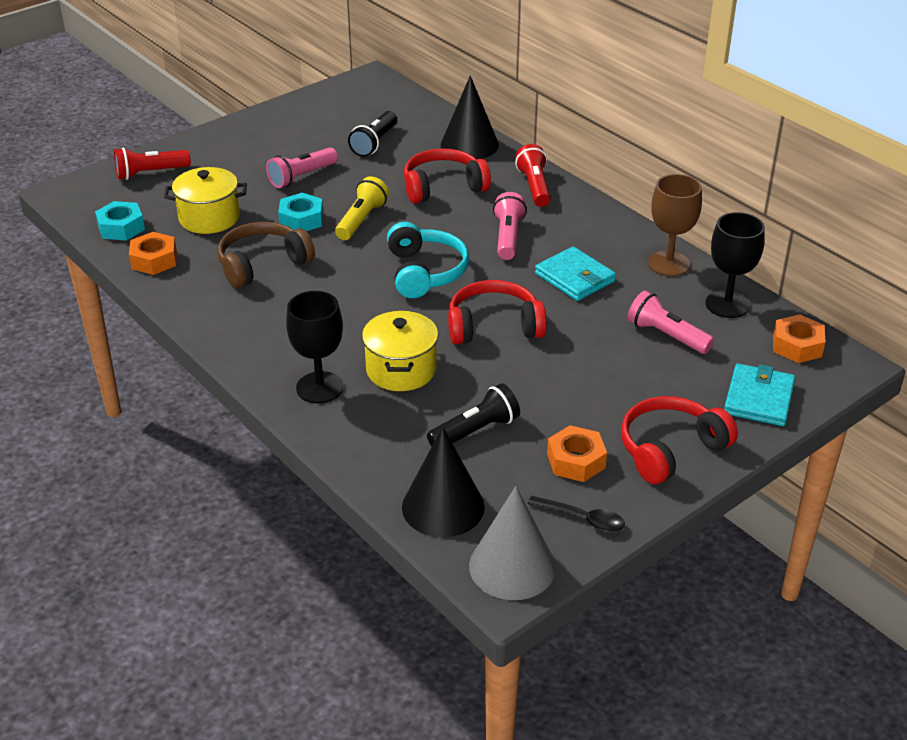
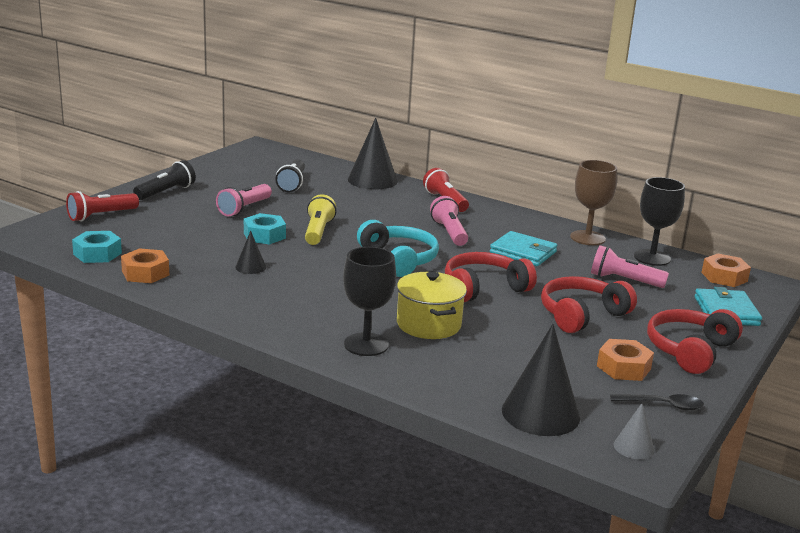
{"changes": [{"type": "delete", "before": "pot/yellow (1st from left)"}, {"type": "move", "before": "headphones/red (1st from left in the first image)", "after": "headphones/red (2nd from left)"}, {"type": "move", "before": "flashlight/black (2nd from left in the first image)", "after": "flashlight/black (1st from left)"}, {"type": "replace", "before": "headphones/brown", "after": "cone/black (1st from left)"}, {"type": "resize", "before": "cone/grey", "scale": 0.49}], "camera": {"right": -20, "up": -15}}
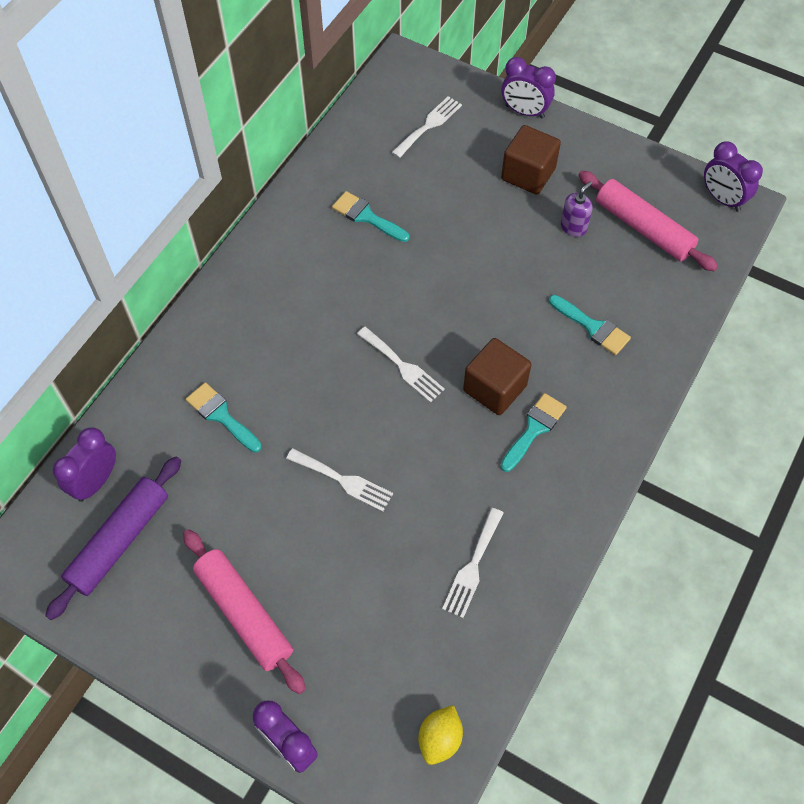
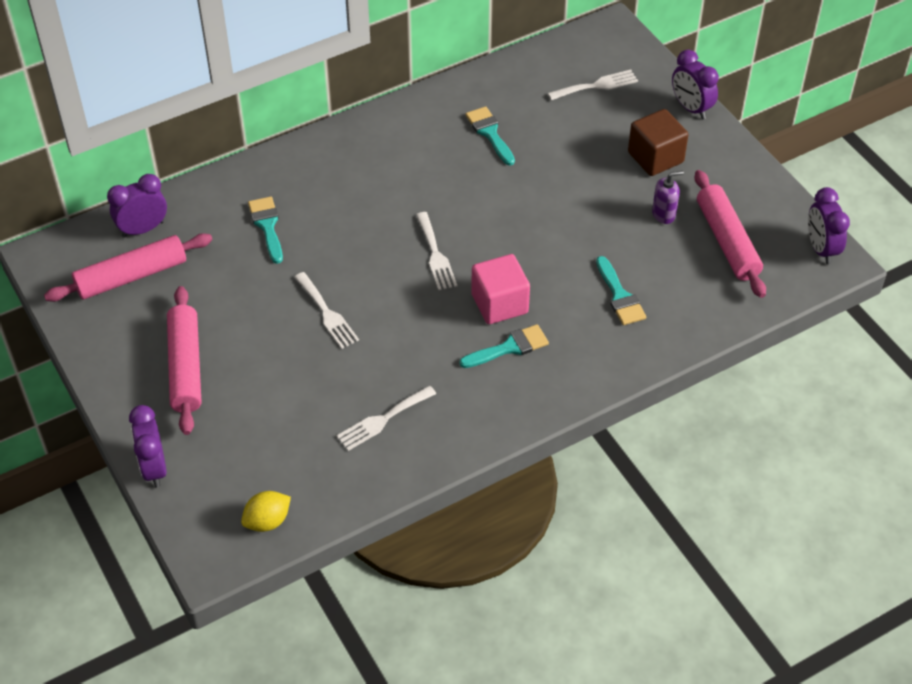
{"changes": [{"type": "recolor", "before": "rolling pin/purple", "after": "rolling pin/pink (1st from left)"}, {"type": "recolor", "before": "cube/brown (1st from left)", "after": "cube/pink"}], "camera": {"right": 30, "up": -10}}
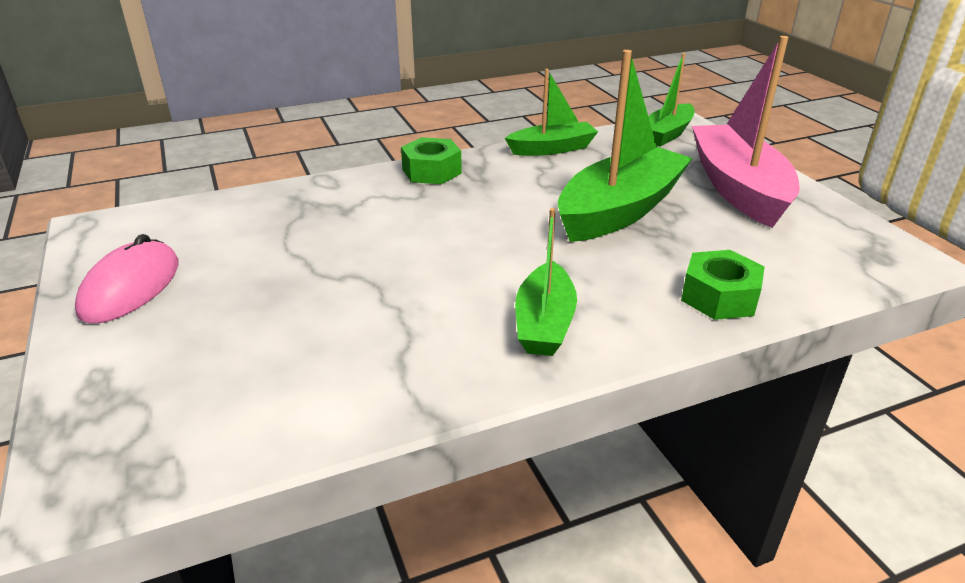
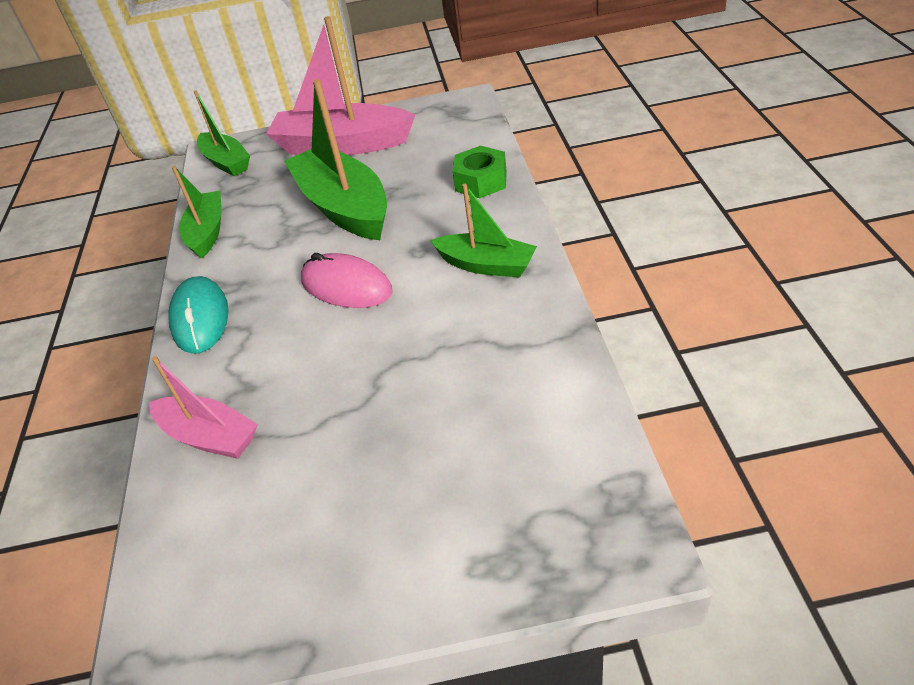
{"changes": [{"type": "insert", "after": "boat/pink (1st from left)"}, {"type": "move", "before": "mouse/pink"}, {"type": "replace", "before": "nut/green (1st from left)", "after": "mouse/turquoise"}], "camera": {"right": -70, "up": 10}}
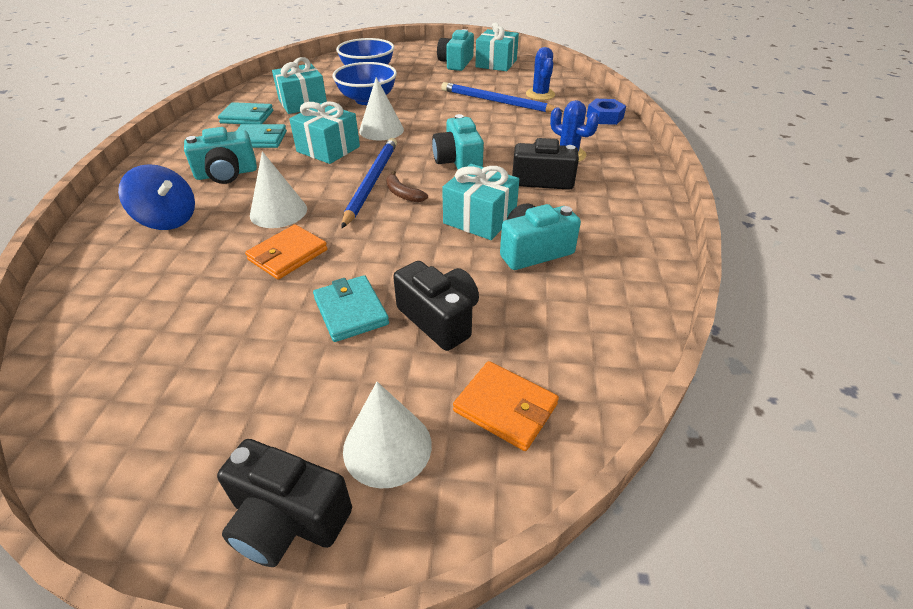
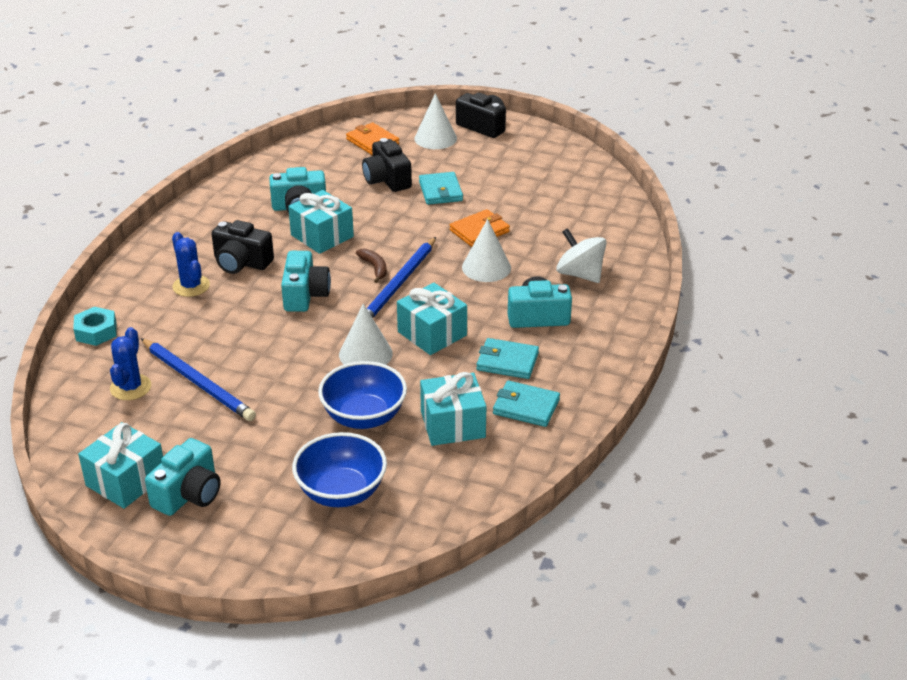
{"changes": [{"type": "recolor", "before": "spinning top/blue", "after": "spinning top/white"}, {"type": "recolor", "before": "nut/blue", "after": "nut/turquoise"}], "camera": {"right": -165, "up": -5}}
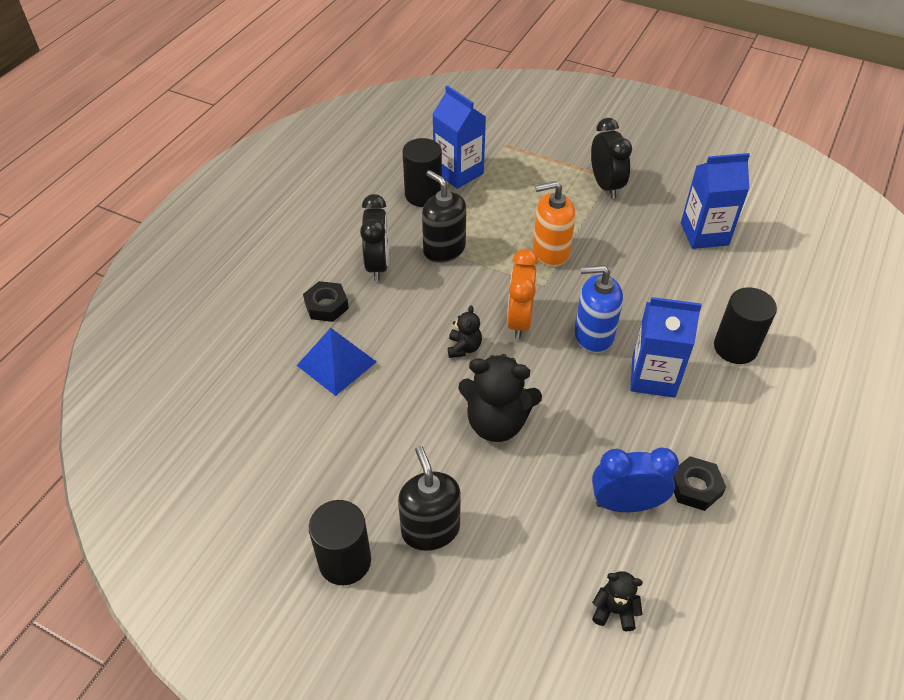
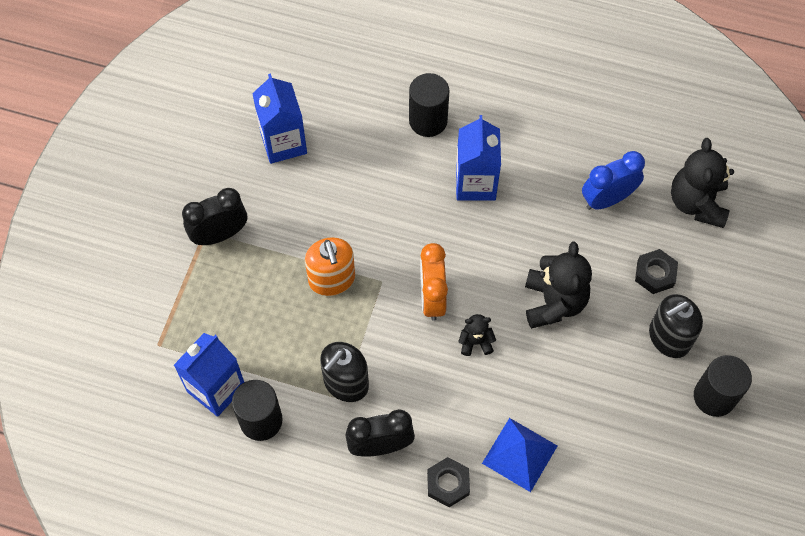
{"changes": [{"type": "delete", "before": "soap dispenser/blue"}, {"type": "move", "before": "nut/black (2nd from left)"}, {"type": "rotate", "before": "clock/orange", "turn": 90}, {"type": "rotate", "before": "clock/blue", "turn": 75}, {"type": "resize", "before": "teddy bear/black (3rd from left)", "scale": 1.96}], "camera": {"right": -100, "up": 15}}
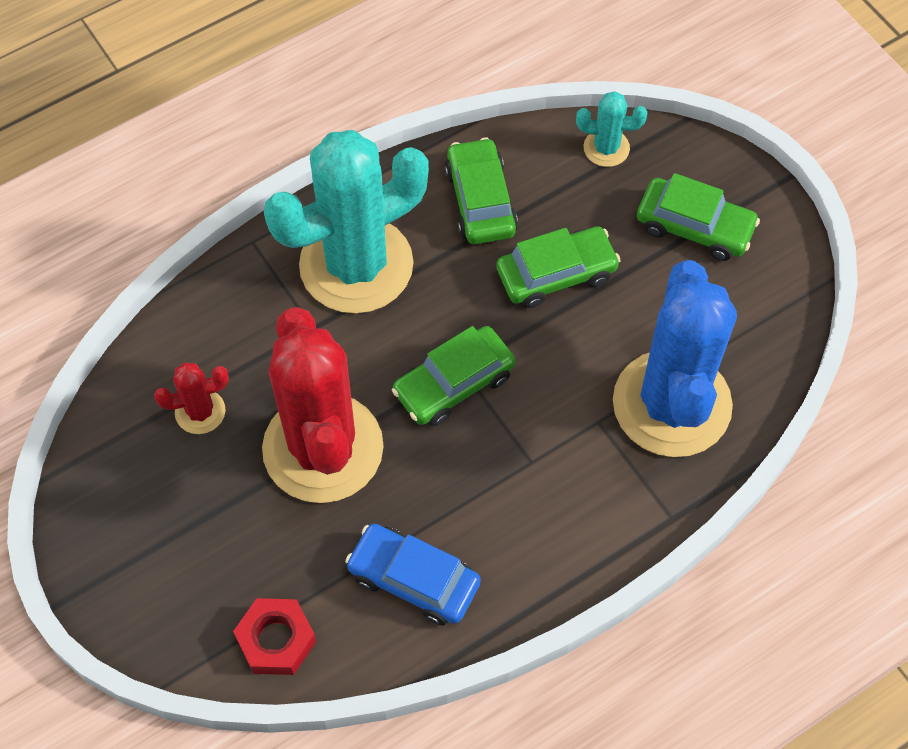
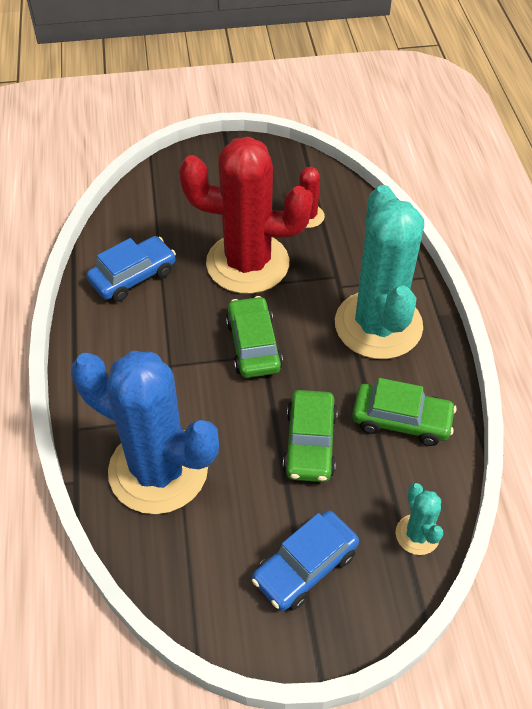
{"changes": [{"type": "delete", "before": "nut/red"}, {"type": "recolor", "before": "car/green (4th from left)", "after": "car/blue (2nd from left)"}, {"type": "rotate", "before": "cactus/turquoise (2nd from left)", "turn": -45}], "camera": {"right": 115, "up": -10}}
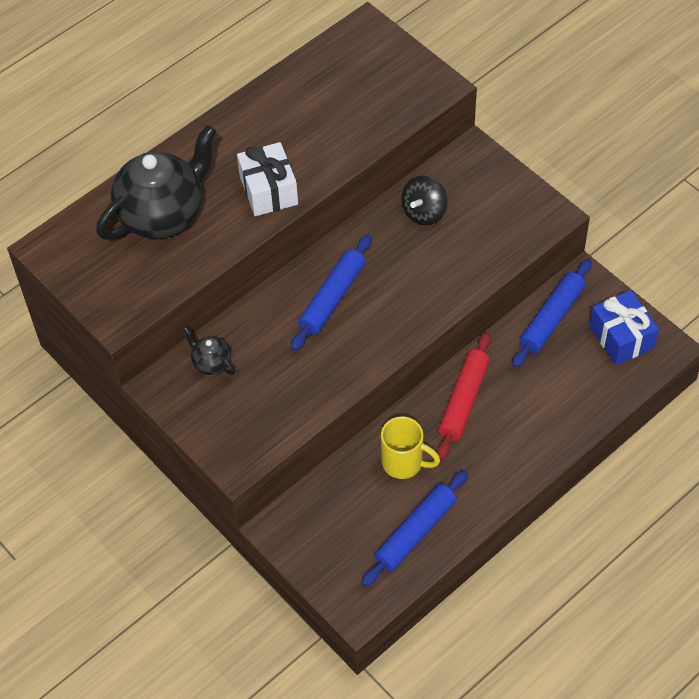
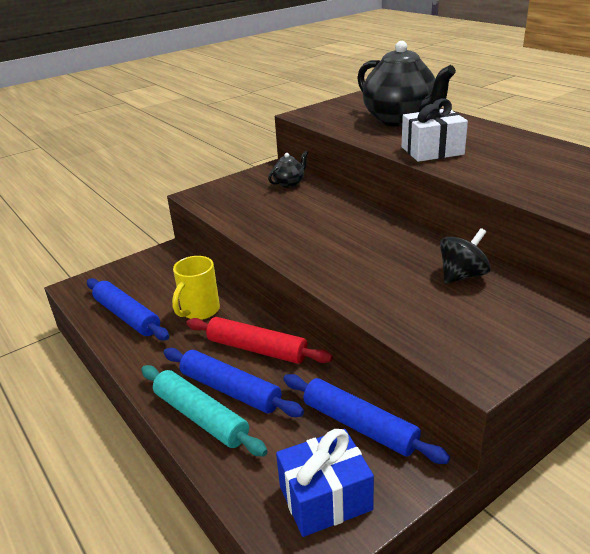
{"changes": [{"type": "insert", "after": "rolling pin/turquoise"}, {"type": "move", "before": "rolling pin/blue (1st from left in the first image)", "after": "rolling pin/blue (2nd from left)"}, {"type": "rotate", "before": "spinning top/black", "turn": 105}], "camera": {"right": 95, "up": -25}}
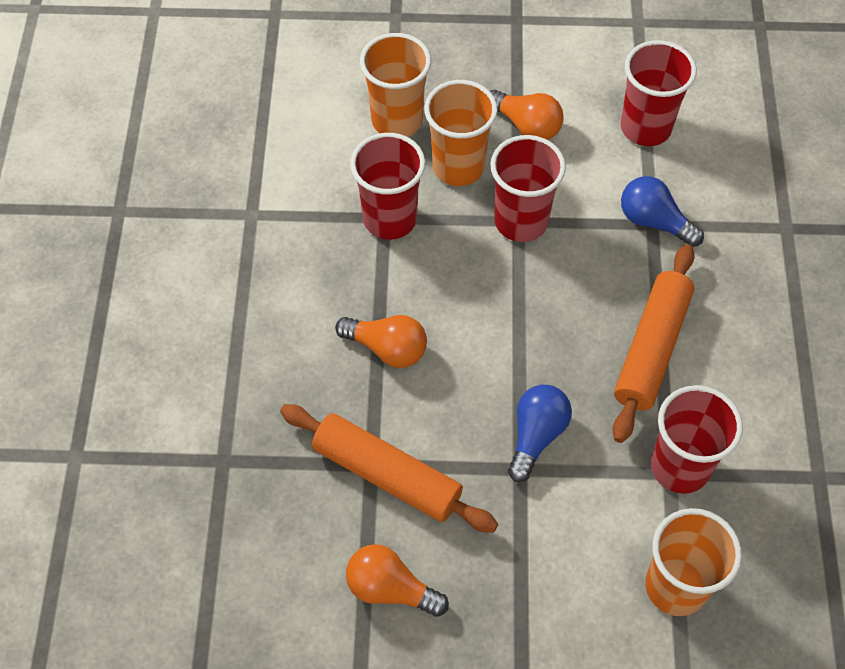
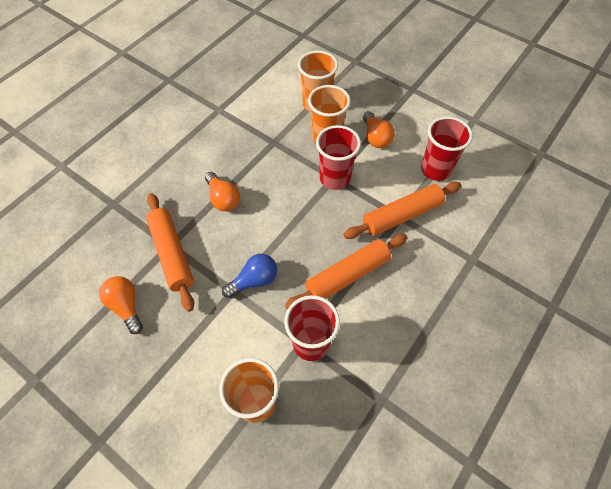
{"changes": [{"type": "delete", "before": "cup/red (1st from left)"}, {"type": "replace", "before": "light bulb/blue (2nd from left)", "after": "rolling pin/orange (3rd from left)"}], "camera": {"right": 35, "up": 0}}
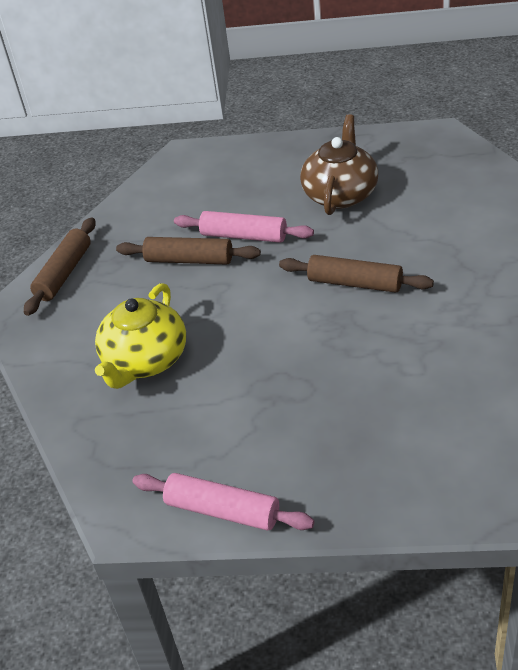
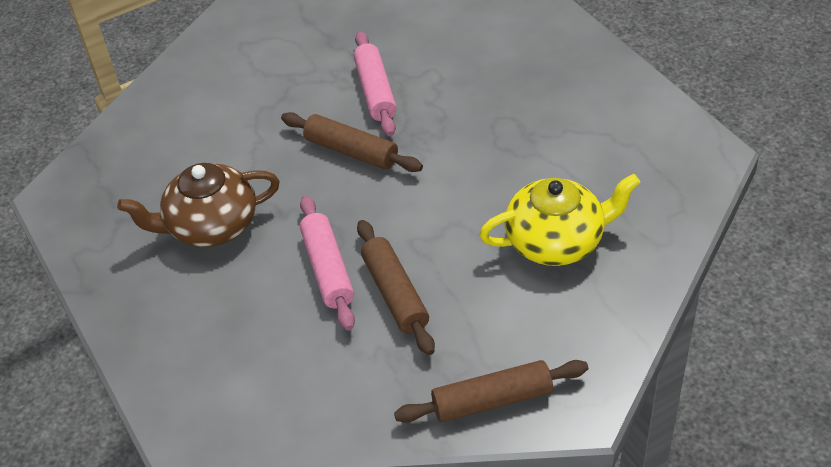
{"changes": [{"type": "move", "before": "rolling pin/pink (1st from left in the first image)", "after": "rolling pin/pink (2nd from left)"}, {"type": "rotate", "before": "rolling pin/brown (3rd from left in the first image)", "turn": -45}], "camera": {"right": -125, "up": 5}}
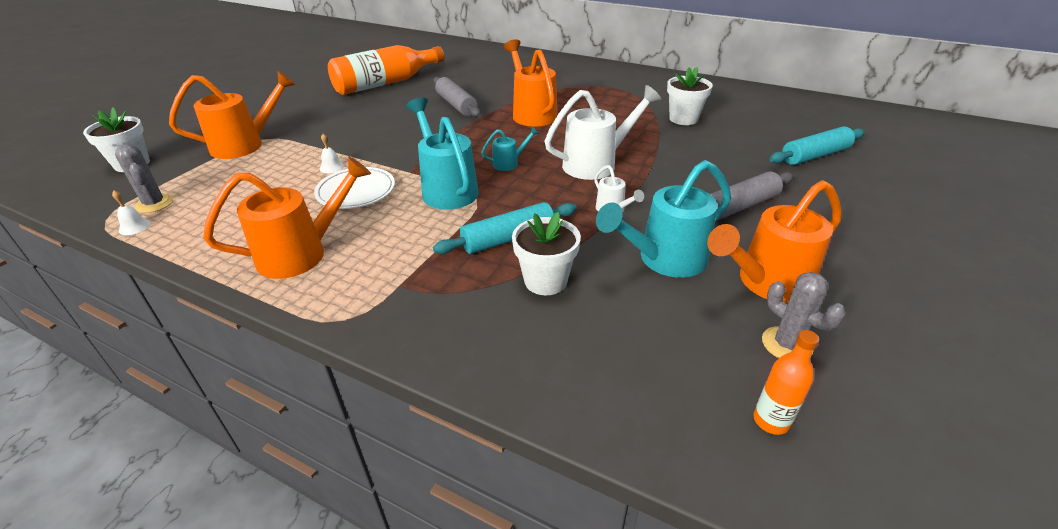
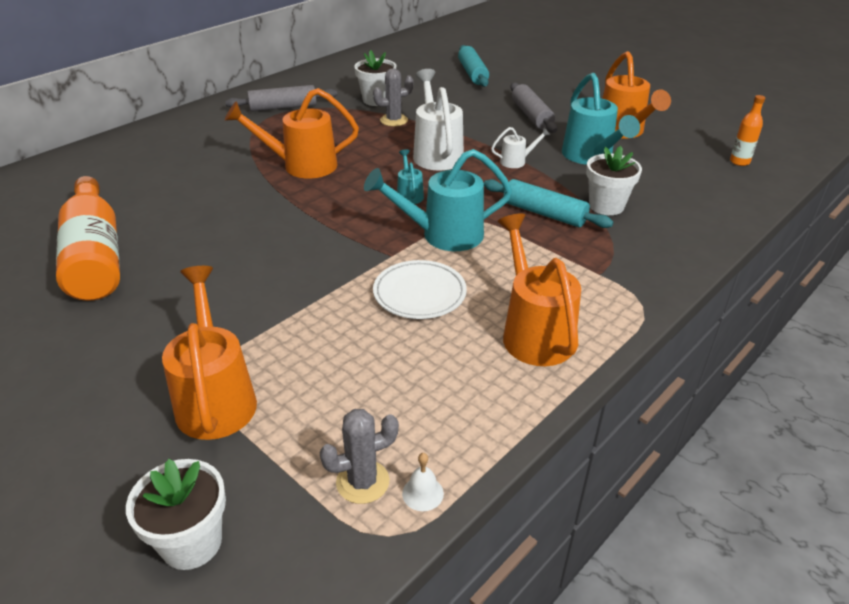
{"changes": [{"type": "delete", "before": "bell/white (2nd from left)"}, {"type": "move", "before": "rolling pin/grey (1st from left)"}, {"type": "move", "before": "cactus/grey (2nd from left)"}, {"type": "rotate", "before": "rolling pin/turquoise (1st from left in the first image)", "turn": -45}], "camera": {"right": -75, "up": 0}}
